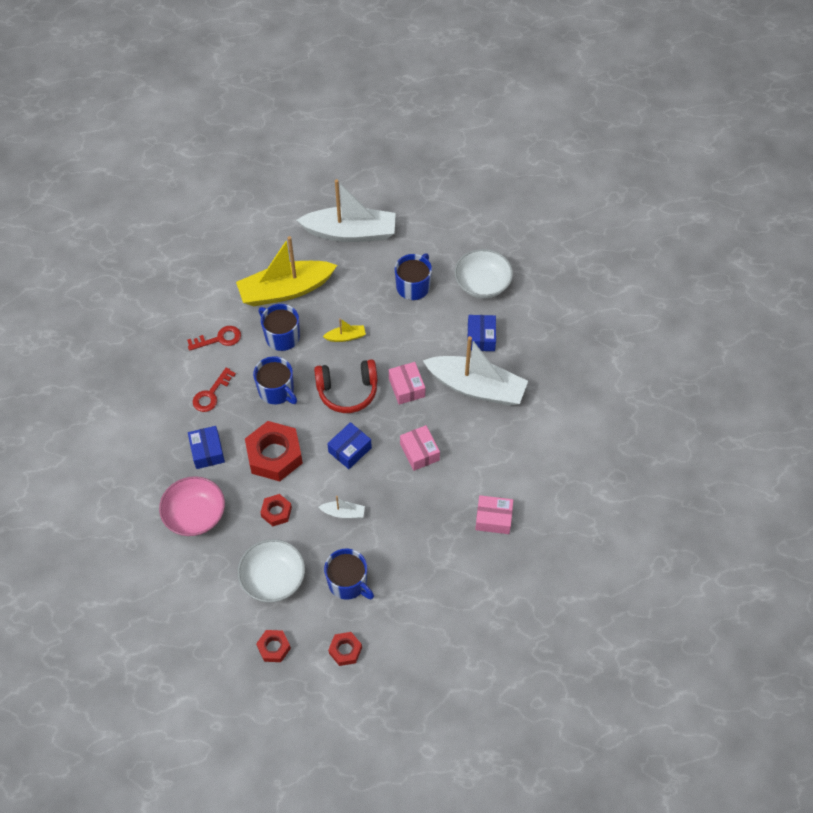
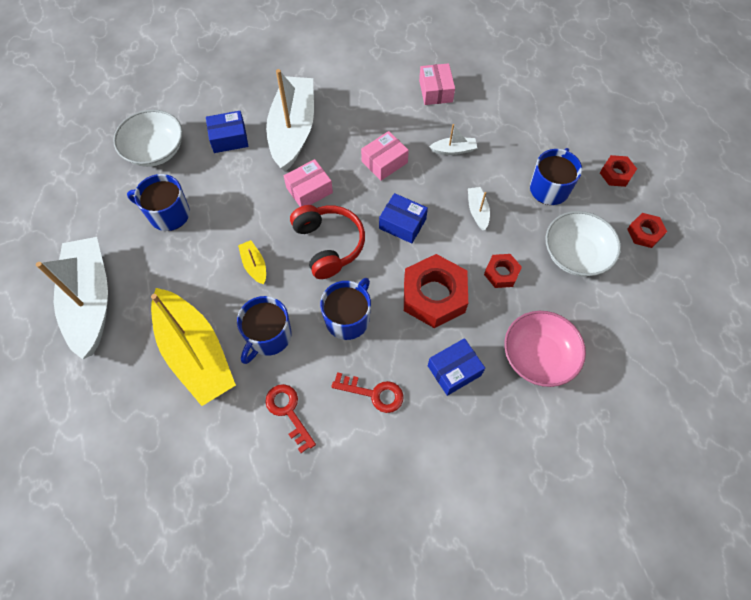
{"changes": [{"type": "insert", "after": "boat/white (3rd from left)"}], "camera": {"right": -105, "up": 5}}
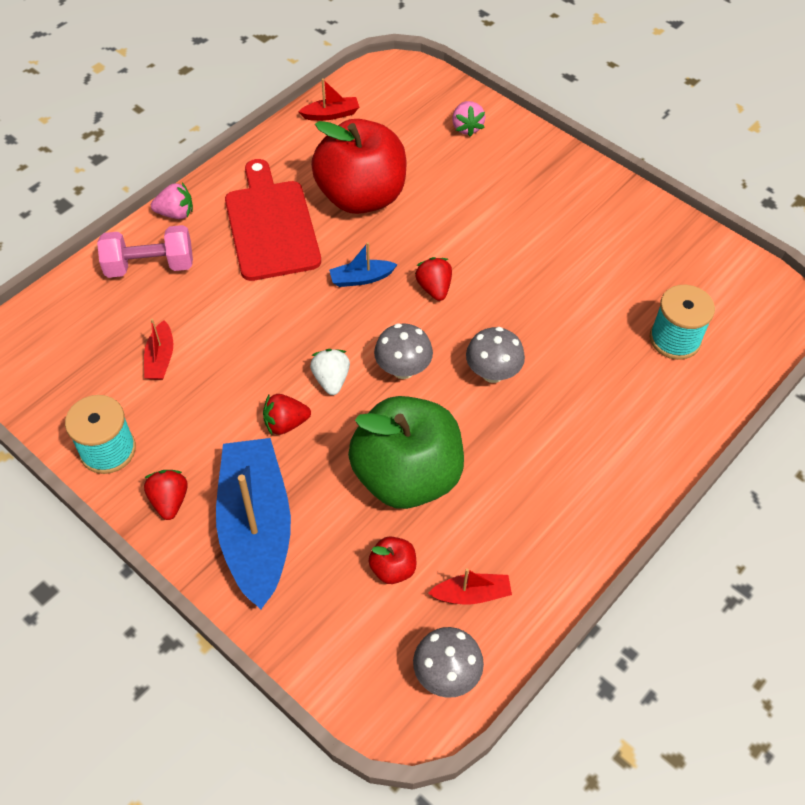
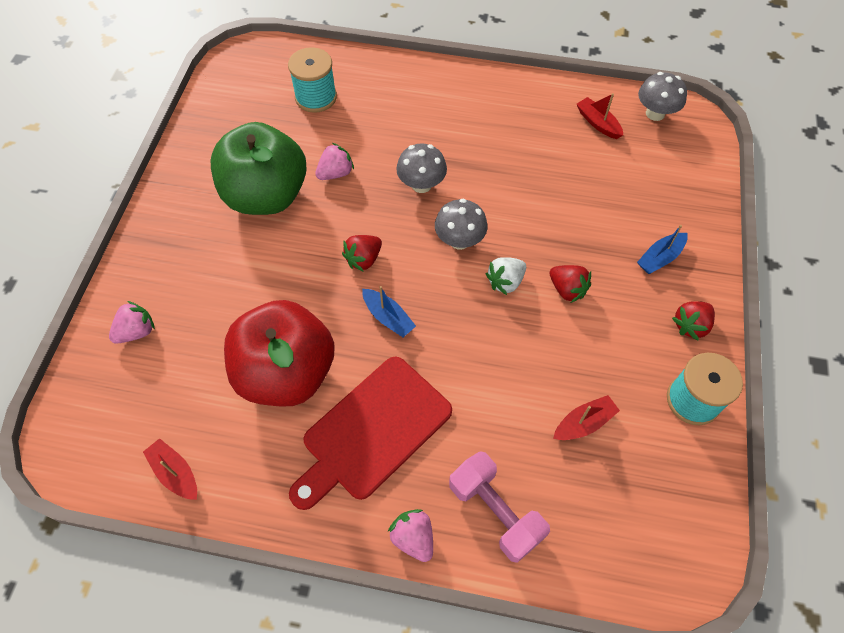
{"changes": [{"type": "delete", "before": "apple/red (2nd from left)"}, {"type": "insert", "after": "strawberry/pink (2nd from left)"}, {"type": "move", "before": "apple/green"}, {"type": "resize", "before": "boat/blue (1st from left in the first image)", "scale": 0.43}], "camera": {"right": -120, "up": 5}}
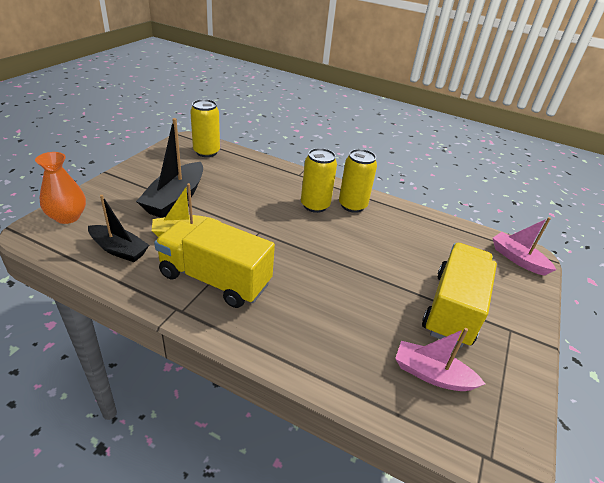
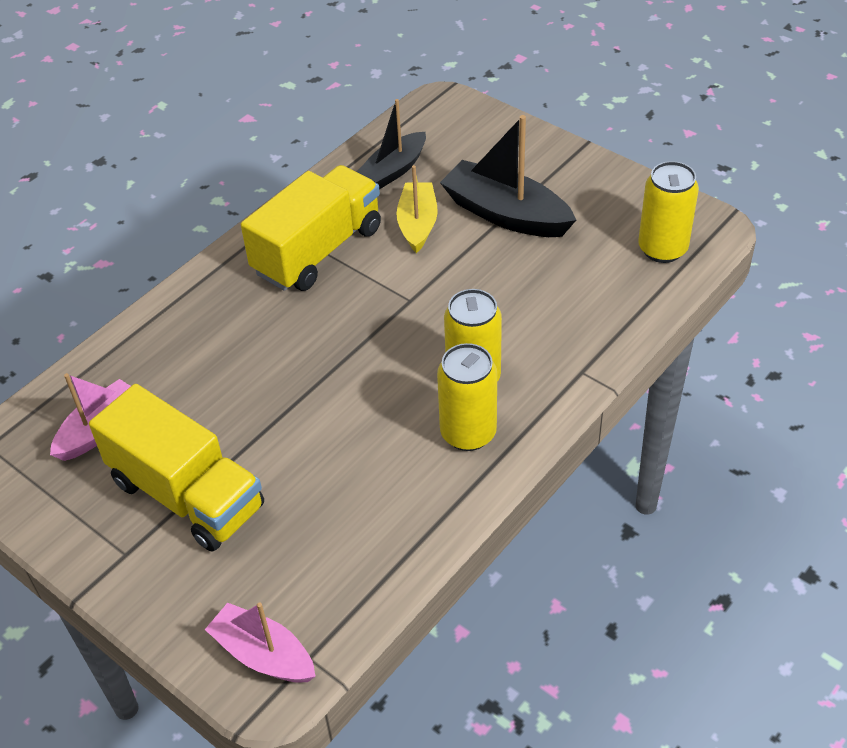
{"changes": [{"type": "delete", "before": "vase/orange"}, {"type": "rotate", "before": "boat/pink (2nd from left)", "turn": -120}], "camera": {"right": 110, "up": 10}}
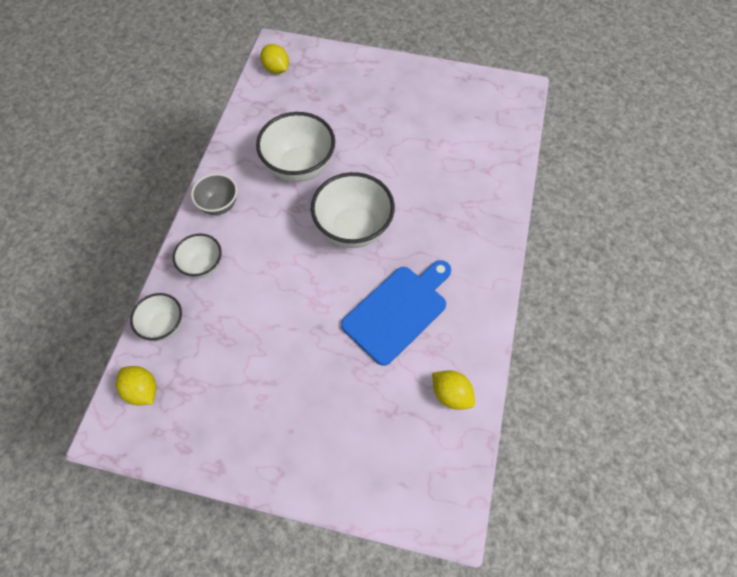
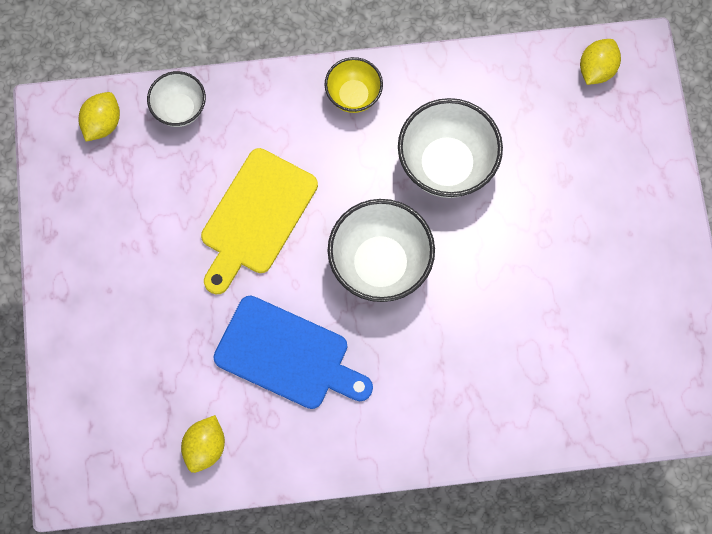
{"changes": [{"type": "delete", "before": "bowl/white (2nd from left)"}, {"type": "insert", "after": "cutting board/yellow"}, {"type": "recolor", "before": "bowl/grey", "after": "bowl/yellow"}], "camera": {"right": 70, "up": 10}}
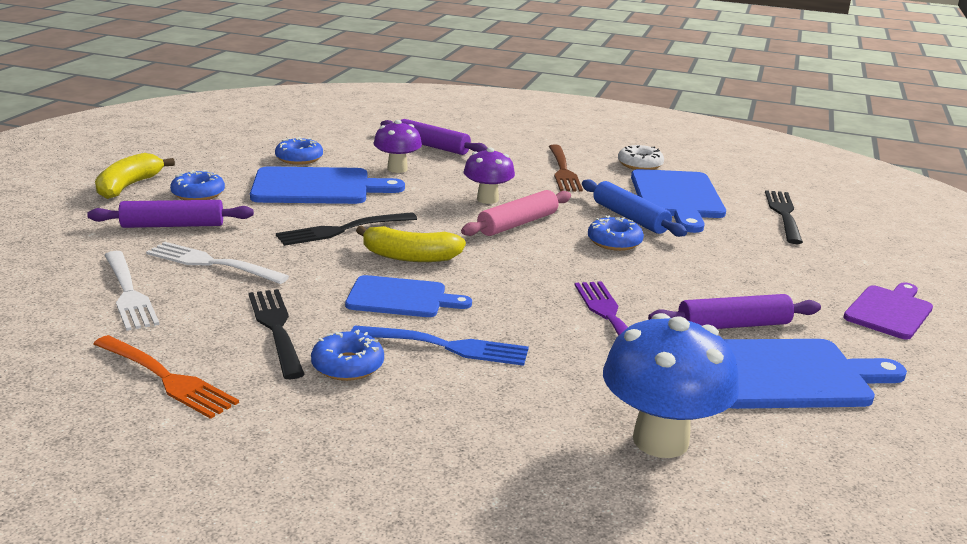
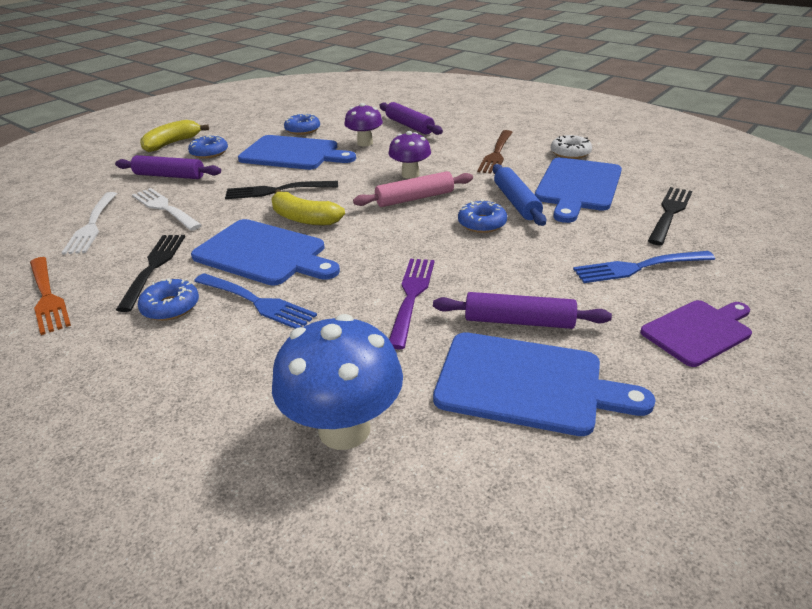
{"changes": [{"type": "insert", "after": "fork/blue (2nd from left)"}, {"type": "resize", "before": "cutting board/blue (2nd from left in the first image)", "scale": 1.54}], "camera": {"right": 25, "up": 10}}
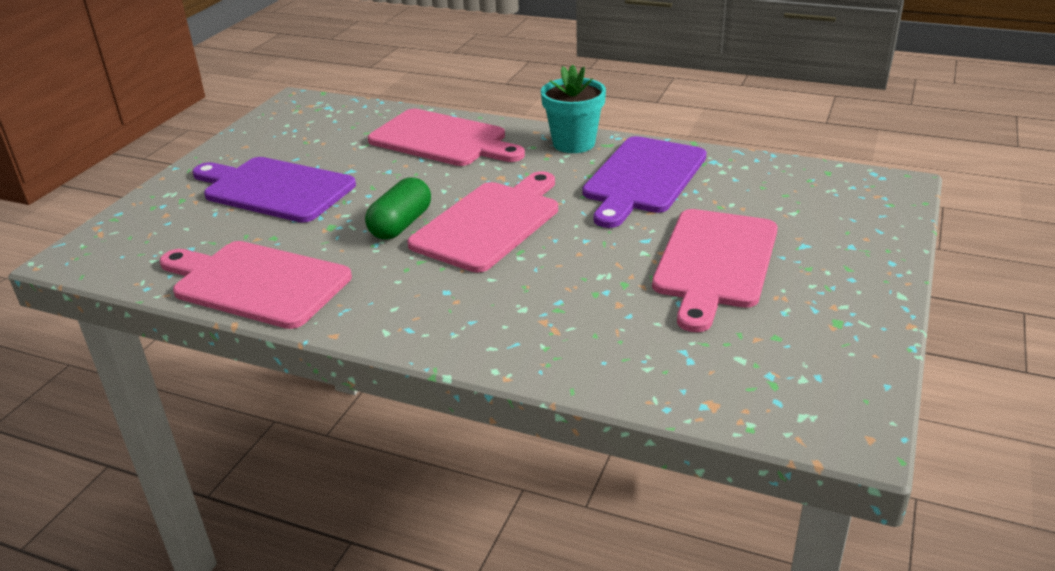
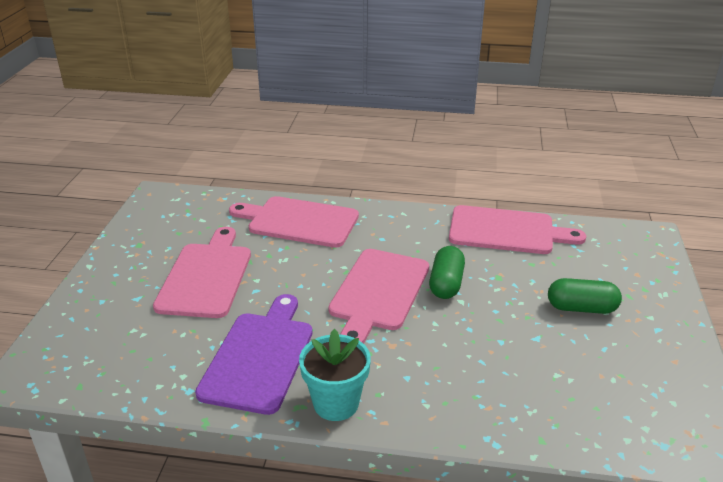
{"changes": [{"type": "move", "before": "cutting board/pink (2nd from left)"}, {"type": "replace", "before": "cutting board/purple (1st from left)", "after": "capsule/green (2nd from left)"}], "camera": {"right": 165, "up": 0}}
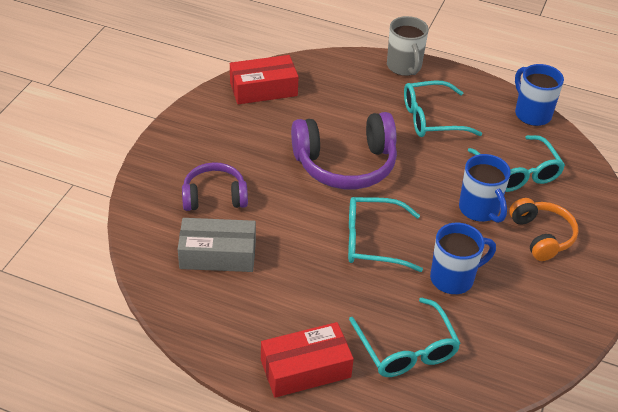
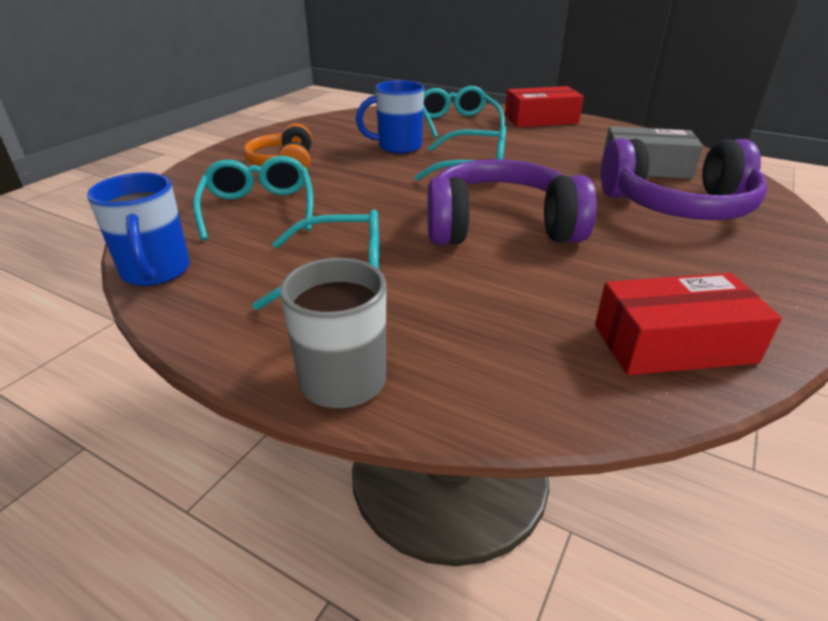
{"changes": [{"type": "delete", "before": "mug/blue (2nd from left)"}, {"type": "resize", "before": "headphones/purple (1st from left in the first image)", "scale": 1.65}], "camera": {"right": -170, "up": -10}}
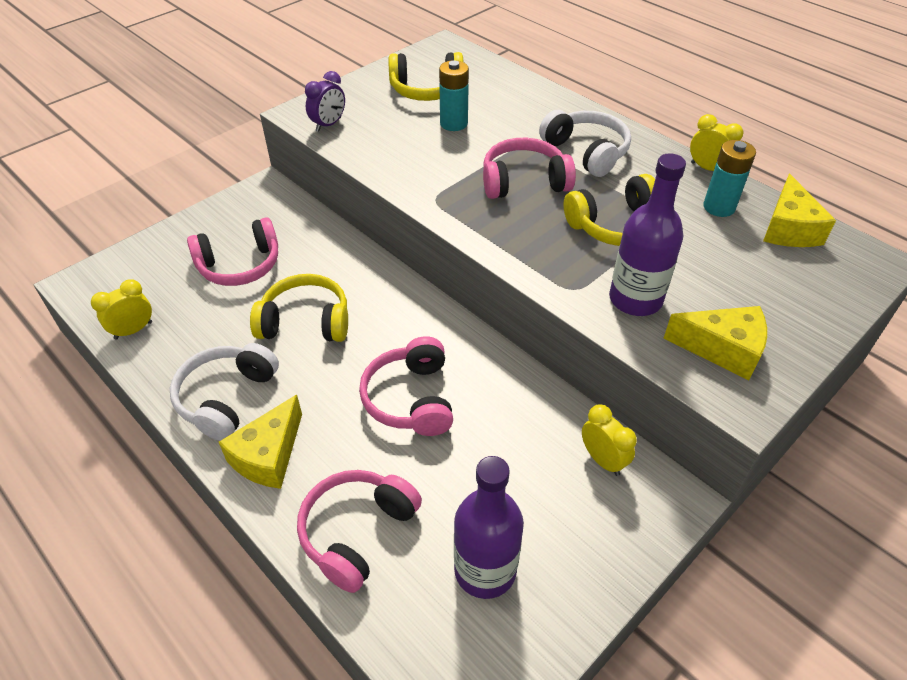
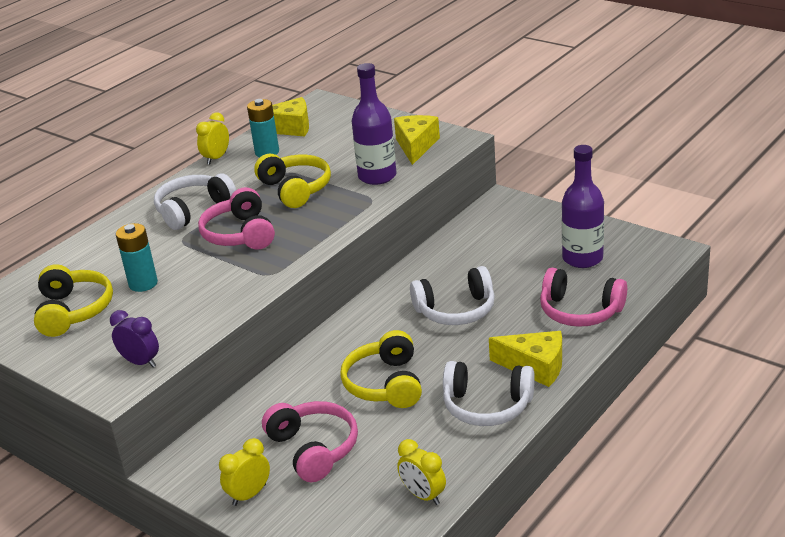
{"changes": [{"type": "move", "before": "clock/yellow (2nd from left)"}, {"type": "recolor", "before": "headphones/pink (3rd from left)", "after": "headphones/white (2nd from left)"}], "camera": {"right": -95, "up": -15}}
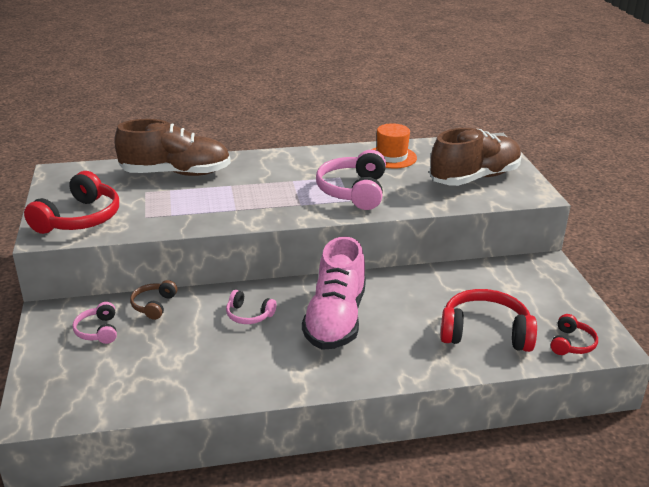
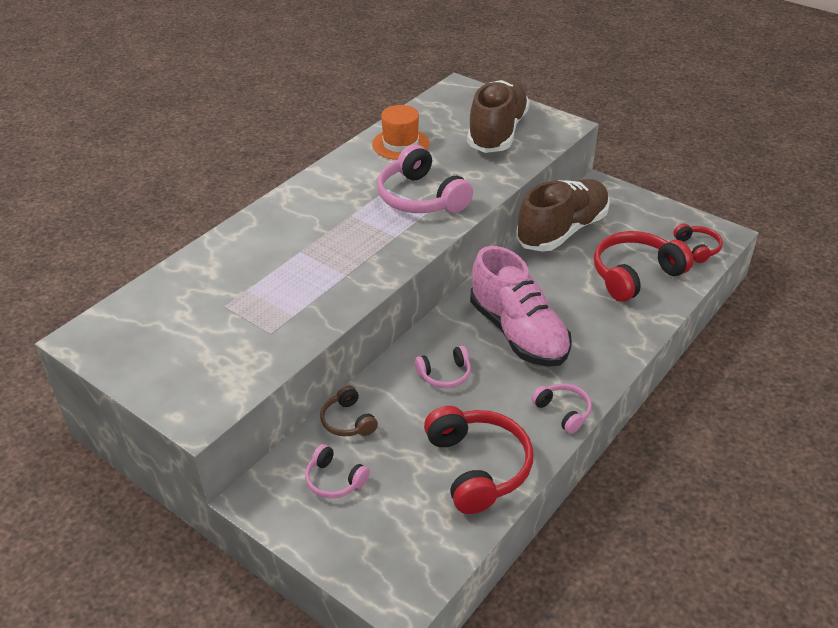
{"changes": [{"type": "insert", "after": "headphones/pink (4th from left)"}, {"type": "move", "before": "headphones/red (1st from left)"}, {"type": "move", "before": "shoe/brown (1st from left in the first image)", "after": "shoe/brown (2nd from left)"}], "camera": {"right": -40, "up": 10}}
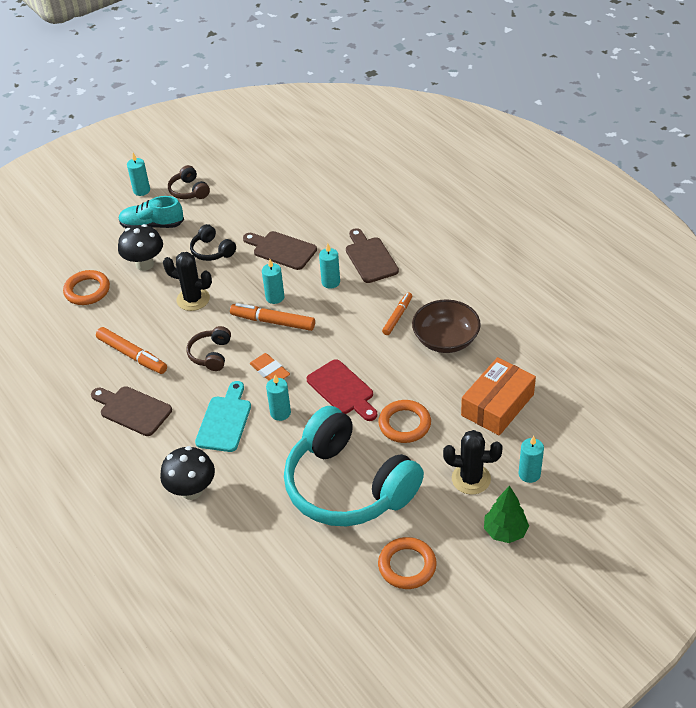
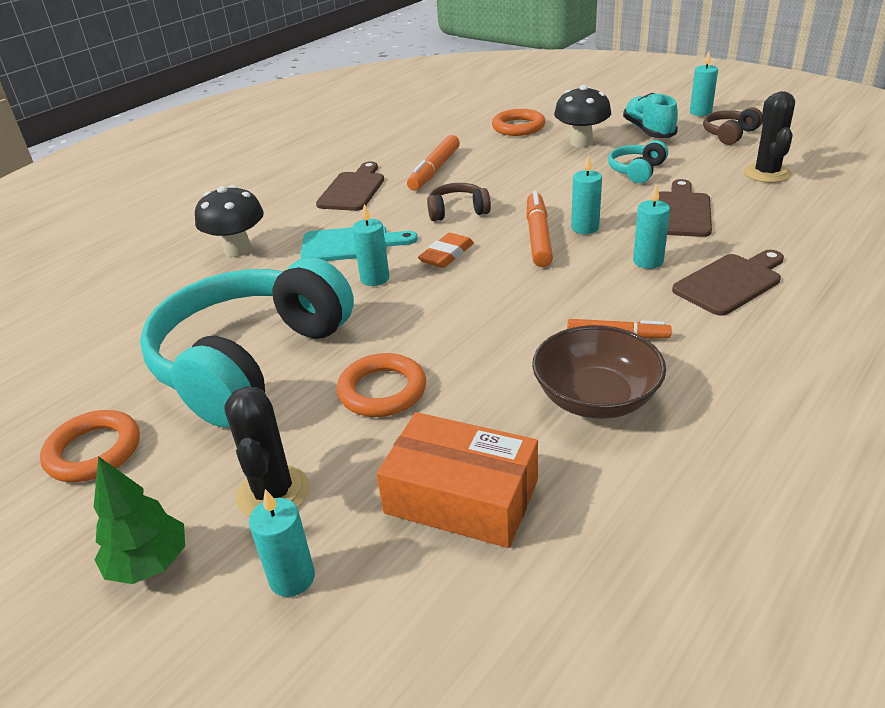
{"changes": [{"type": "delete", "before": "cutting board/red"}, {"type": "move", "before": "cactus/black (1st from left in the first image)", "after": "cactus/black (2nd from left)"}, {"type": "recolor", "before": "headphones/black", "after": "headphones/turquoise (2nd from left)"}], "camera": {"right": 75, "up": -10}}
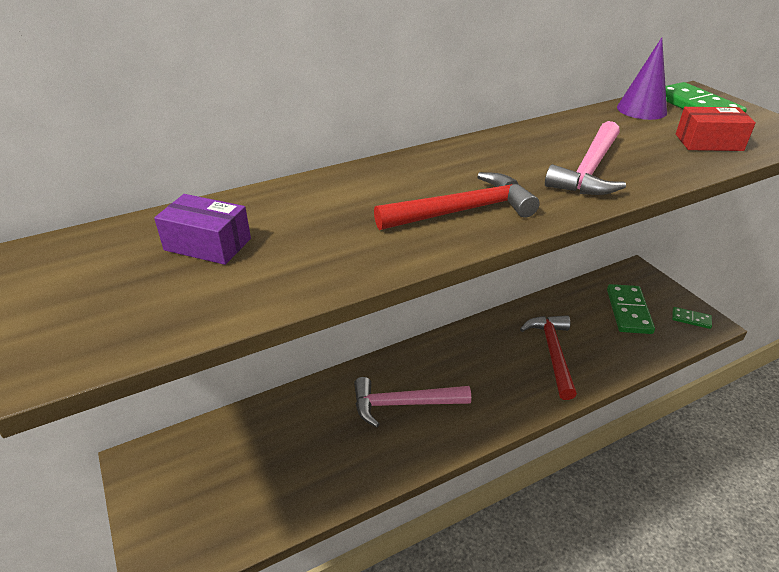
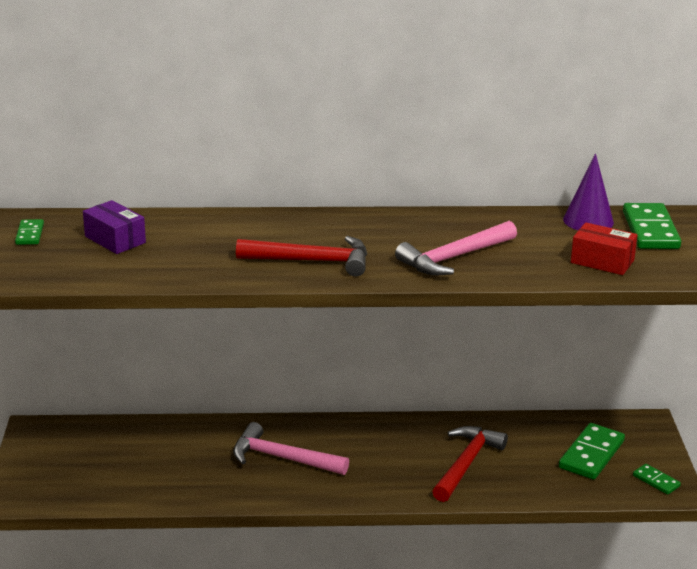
{"changes": [{"type": "insert", "after": "domino/green (1st from left)"}], "camera": {"right": 25, "up": -10}}
